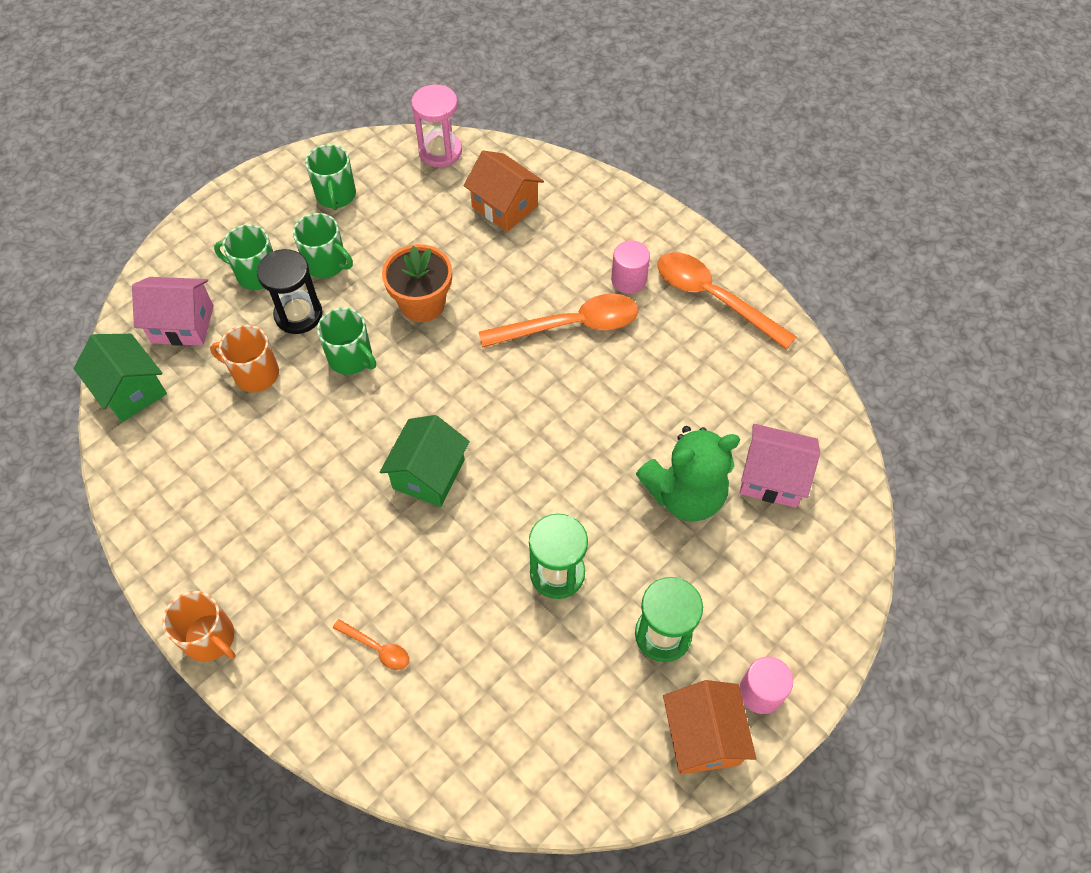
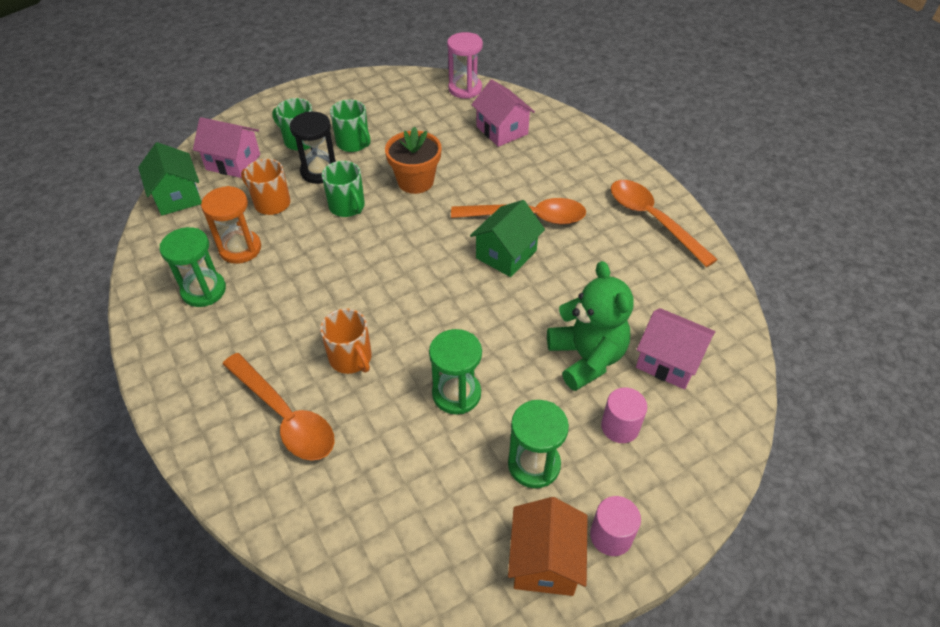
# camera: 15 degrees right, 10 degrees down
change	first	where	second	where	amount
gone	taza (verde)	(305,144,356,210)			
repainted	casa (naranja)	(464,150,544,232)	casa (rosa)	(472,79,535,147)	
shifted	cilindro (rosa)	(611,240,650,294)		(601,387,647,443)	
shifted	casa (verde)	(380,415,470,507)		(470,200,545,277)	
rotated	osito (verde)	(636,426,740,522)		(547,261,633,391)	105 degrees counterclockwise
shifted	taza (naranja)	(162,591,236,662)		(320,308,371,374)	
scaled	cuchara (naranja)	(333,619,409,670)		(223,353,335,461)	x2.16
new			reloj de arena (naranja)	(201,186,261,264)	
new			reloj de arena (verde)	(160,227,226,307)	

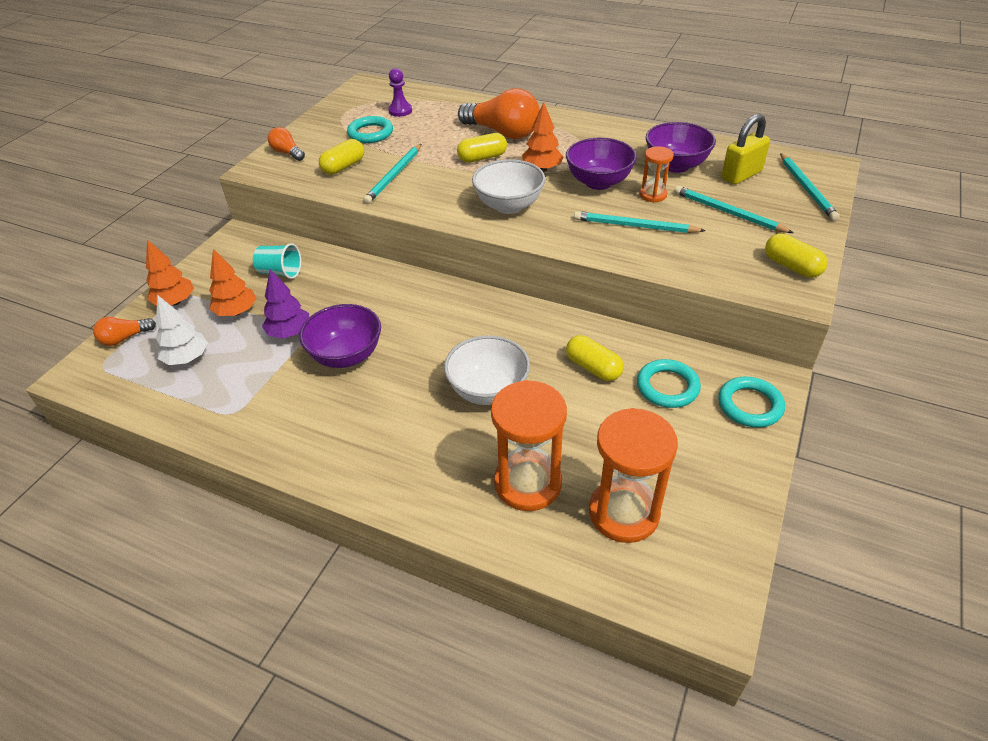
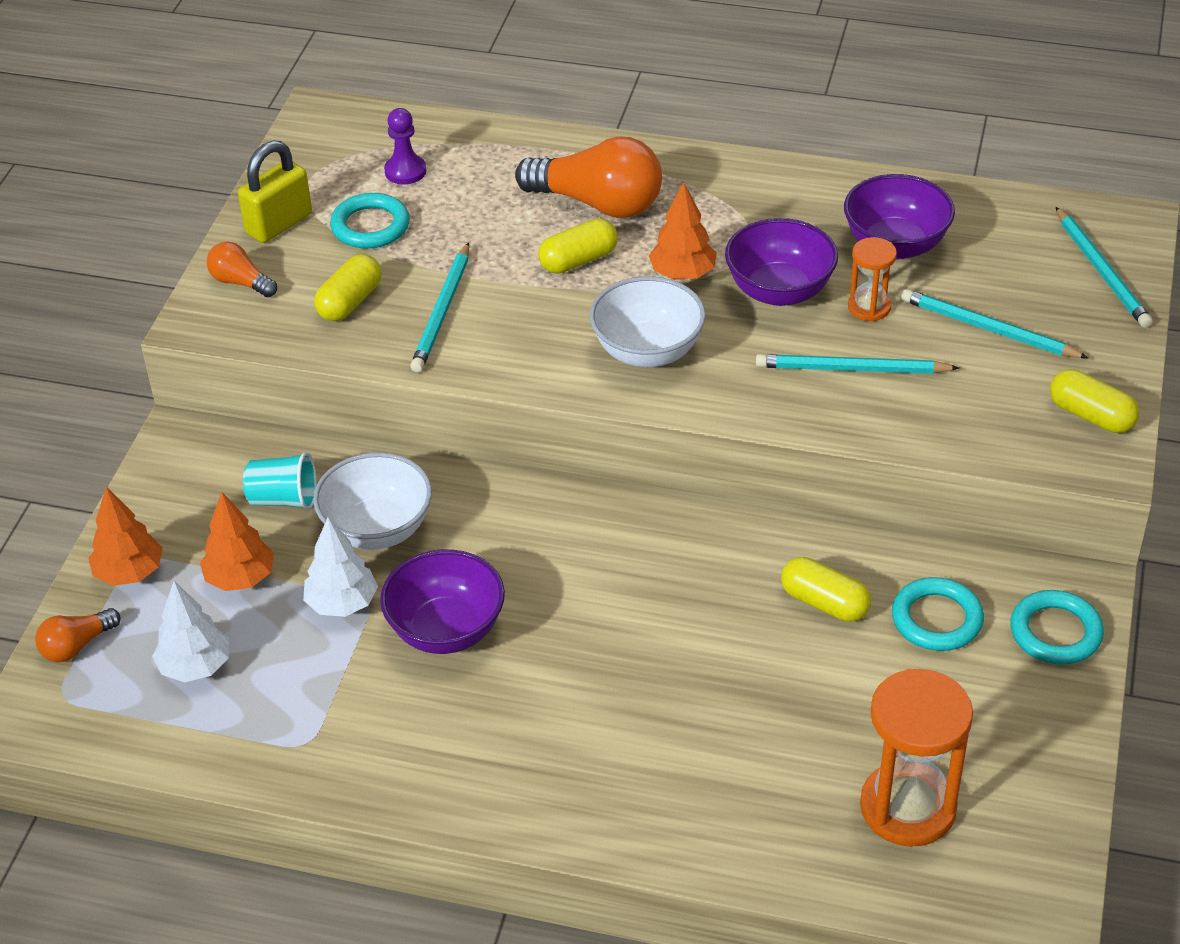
# camera: 10 degrees left, 0 degrees up
change	first	where	second	where	amount
shifted	candado (amarillo)	(721,114,770,185)		(238,140,312,243)	
repainted	árbol (morado)	(262,270,309,339)	árbol (blanco)	(303,517,378,617)	
shifted	cuenco (blanco)	(444,335,530,405)		(313,452,432,550)	
gone	reloj de arena (naranja)	(491,380,567,511)			

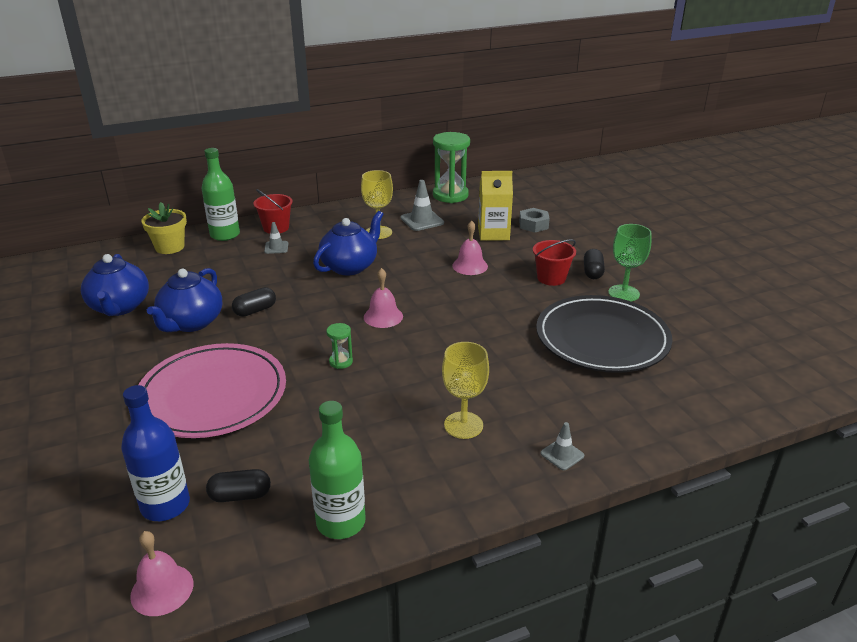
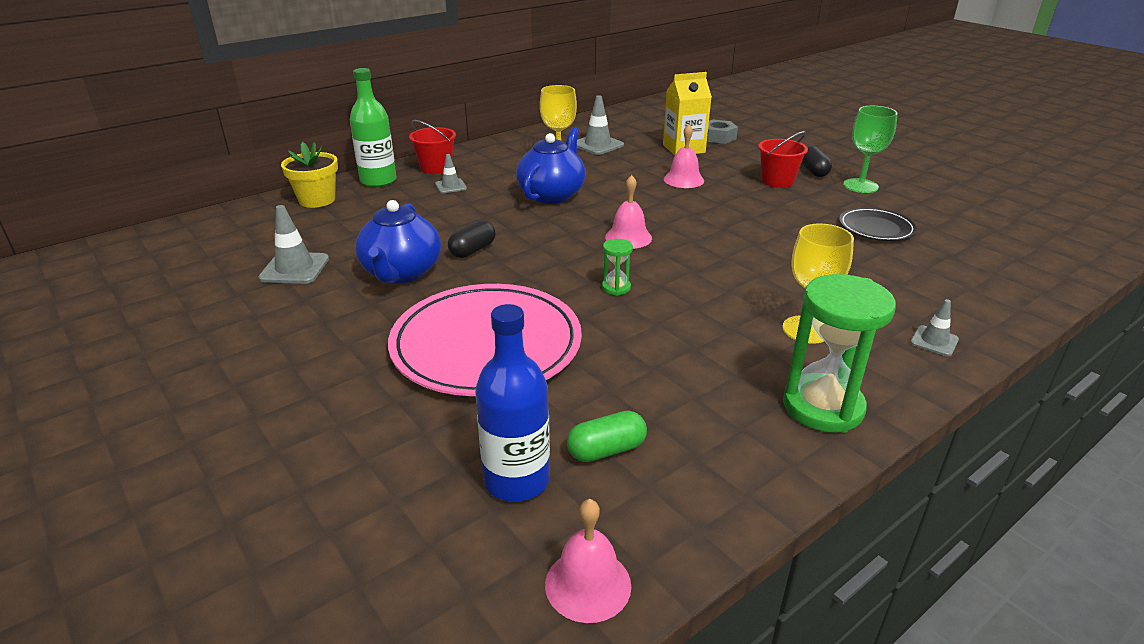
# camera: 15 degrees left, 0 degrees up
change	first	where	second	where	amount
shifted	reloj de arena (verde)	(433,132,470,203)		(783,274,896,433)	
swapped	tetera (azul)	(81,254,149,316)	cono de tráfico (gris)	(258,205,329,284)	
scaled	plato (negro)	(536,295,672,373)		(839,207,917,241)	x0.50
gone	botella (verde)	(309,401,366,539)			
repainted	cápsula (negro)	(206,469,271,502)	cápsula (verde)	(567,411,647,462)	

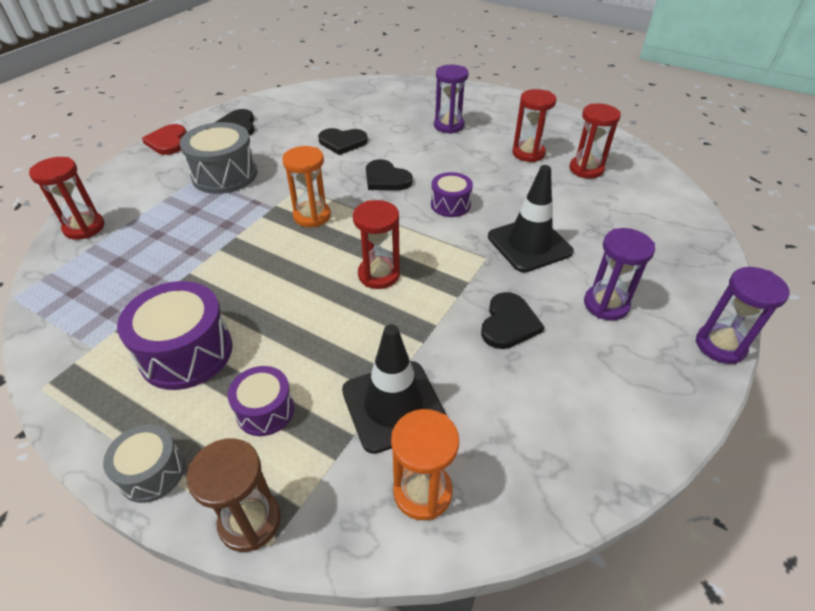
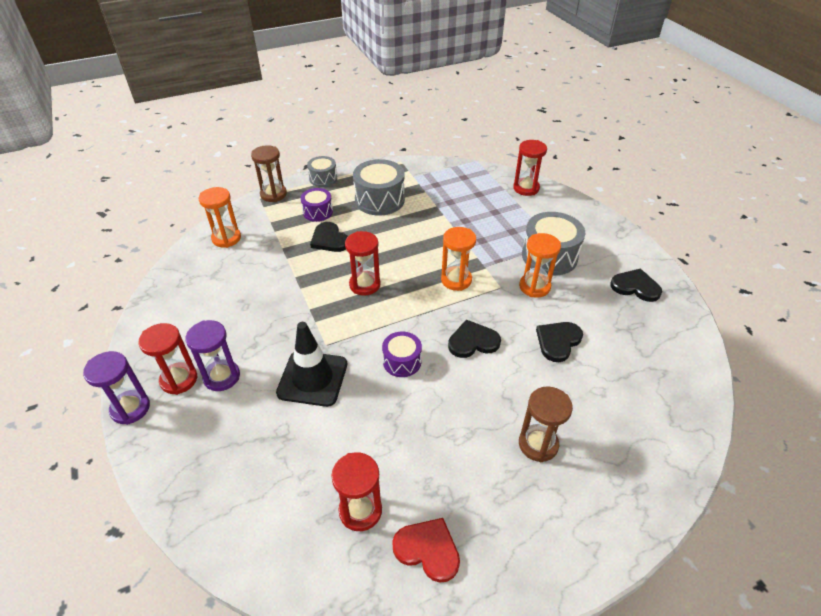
# camera: 125 degrees right, 0 degrees up
change	first	where	second	where	amount
repainted	reloj de arena (morado)	(434,65,469,134)	reloj de arena (marrón)	(519,386,573,462)	
shifted	reloj de arena (rojo)	(512,89,556,162)		(138,323,197,395)	
shifted	corazón (rojo)	(142,124,187,155)		(392,518,460,583)	
repainted	tambor (morado)	(117,281,232,390)	tambor (gris)	(353,159,405,216)	
shifted	corazón (negro)	(481,292,544,349)		(310,222,348,252)	
gone	cono de tráfico (negro)	(342,324,446,454)			
new			reloj de arena (naranja)	(519,233,561,297)	

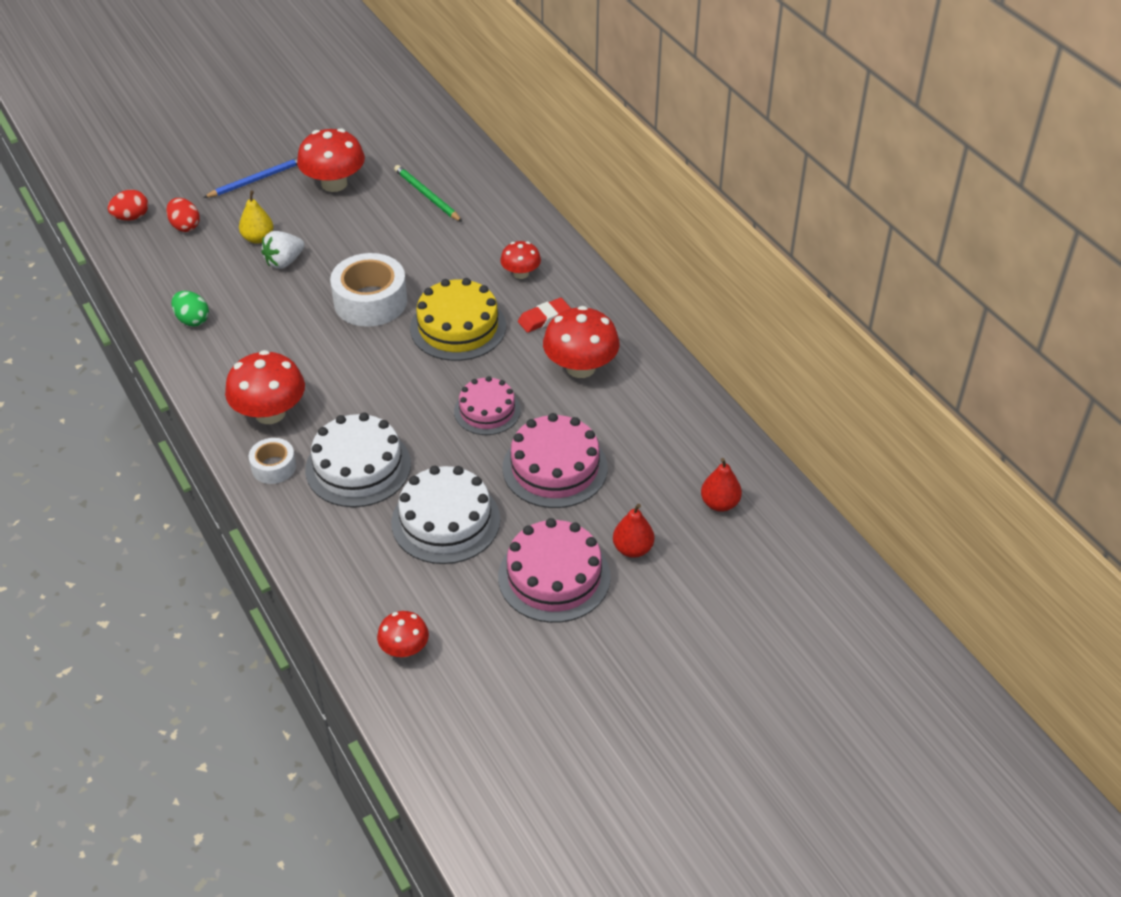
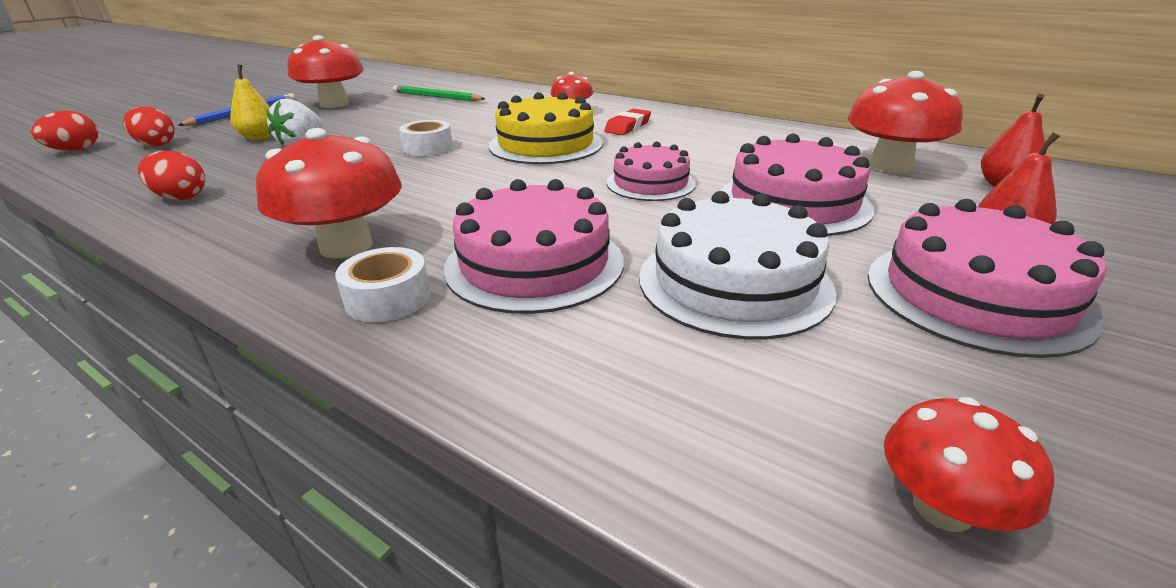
# camera: 25 degrees left, 15 degrees down
change	first	where	second	where	amount
scaled	cinta adhesiva (blanco)	(330,253,407,327)		(399,120,453,156)	x0.54
repainted	huevo (verde)	(171,291,209,327)	huevo (rojo)	(138,151,205,200)	
shifted	seta (rojo)	(543,306,620,378)		(848,71,963,174)	
repainted	tarta (blanco)	(305,413,411,507)	tarta (rosa)	(444,179,624,314)	

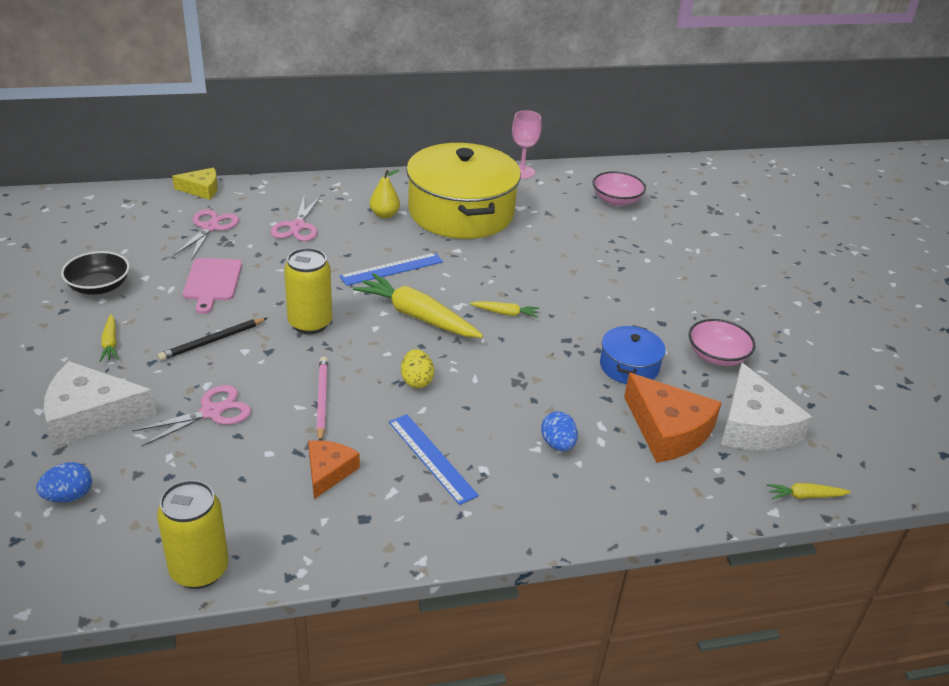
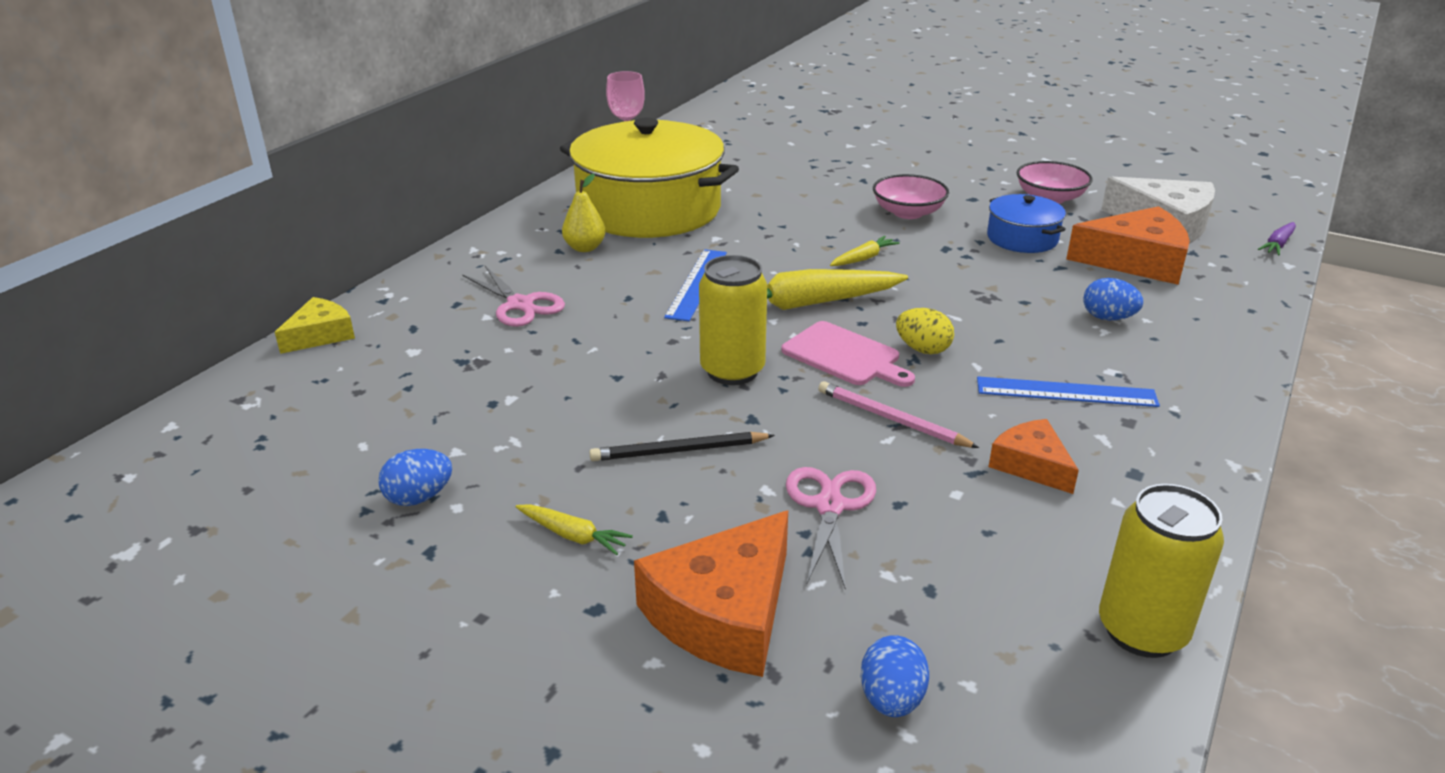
# camera: 45 degrees left, 5 degrees down
change	first	where	second	where	amount
shifted	cuenco (rosa)	(592,171,646,206)		(873,174,949,219)	
gone	tijeras (rosa)	(174,209,239,260)			
swapped	cuenco (negro)	(61,251,130,295)	huevo (azul)	(378,449,452,506)	
shifted	tabla de cortar (rosa)	(183,258,242,314)		(781,321,915,387)	
rotated	lápiz (negro)	(158,318,267,361)		(589,432,775,461)	75 degrees clockwise
repainted	queso (blanco)	(44,361,156,448)	queso (naranja)	(634,510,788,677)	
repainted	zanahoria (amarillo)	(767,483,851,499)	zanahoria (morado)	(1258,222,1296,255)	

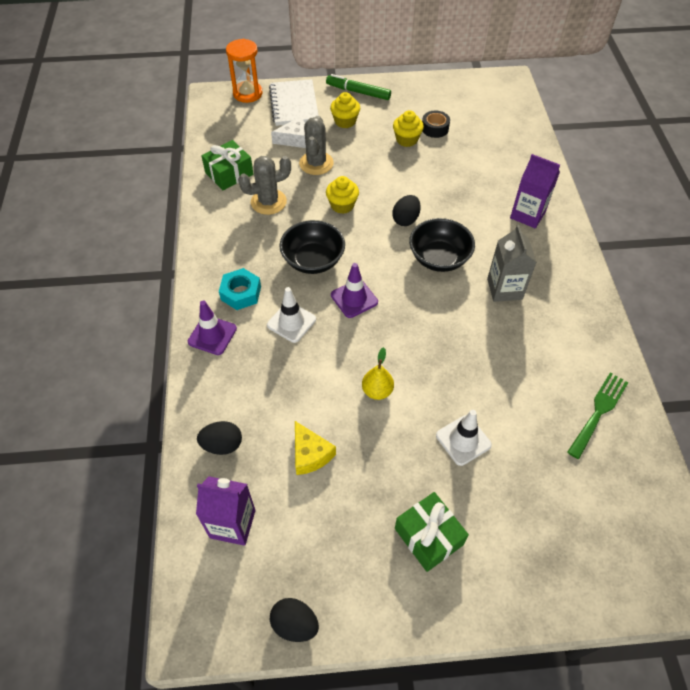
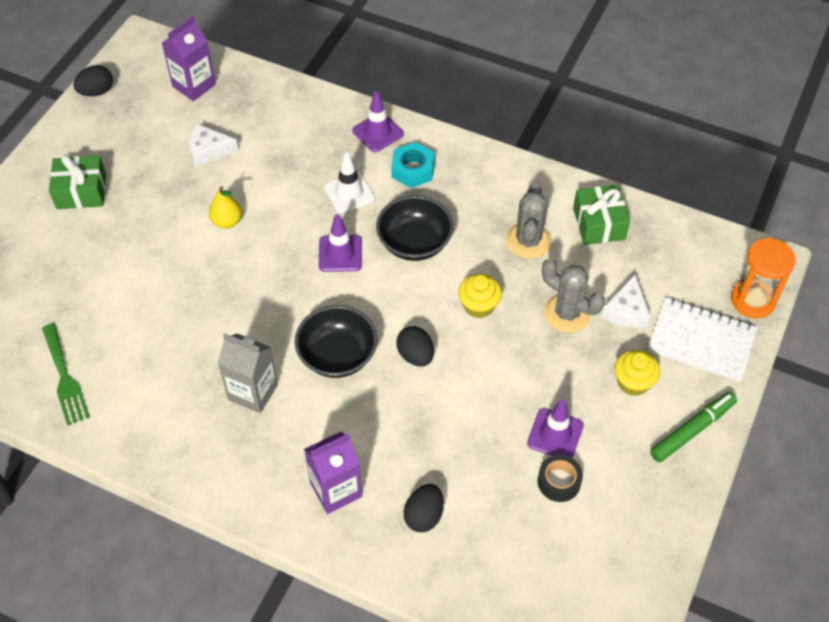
# camera: 120 degrees right, 0 degrees up
change	first	where	second	where	amount
swapped	magdalena (amarillo)	(393,110,424,147)	cono de tráfico (morado)	(527,399,584,458)	
gone	cono de tráfico (blanco)	(436,410,492,466)			
shifted	huevo (negro)	(197,421,242,455)		(404,484,444,532)	
repainted	queso (amarillo)	(295,421,336,475)	queso (blanco)	(189,124,238,167)	

